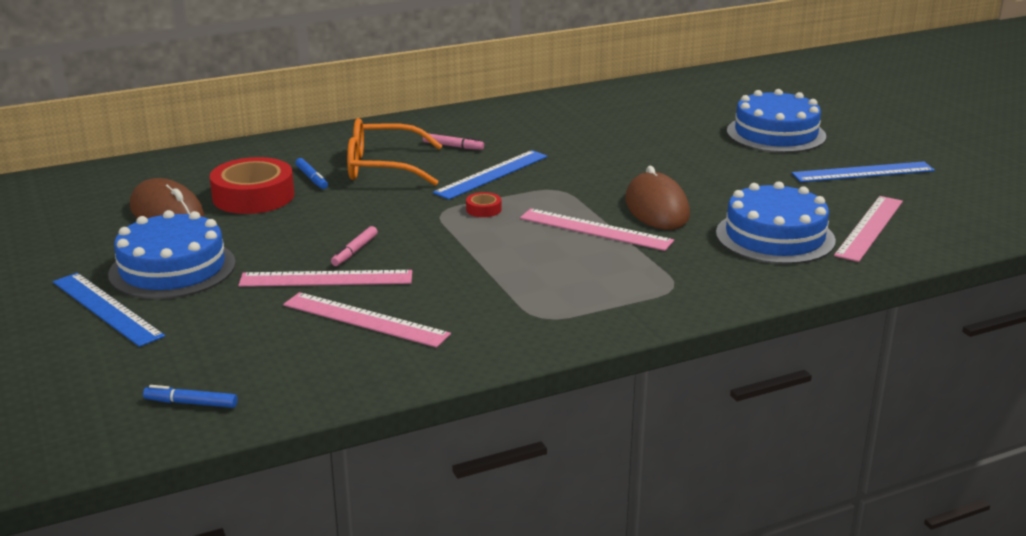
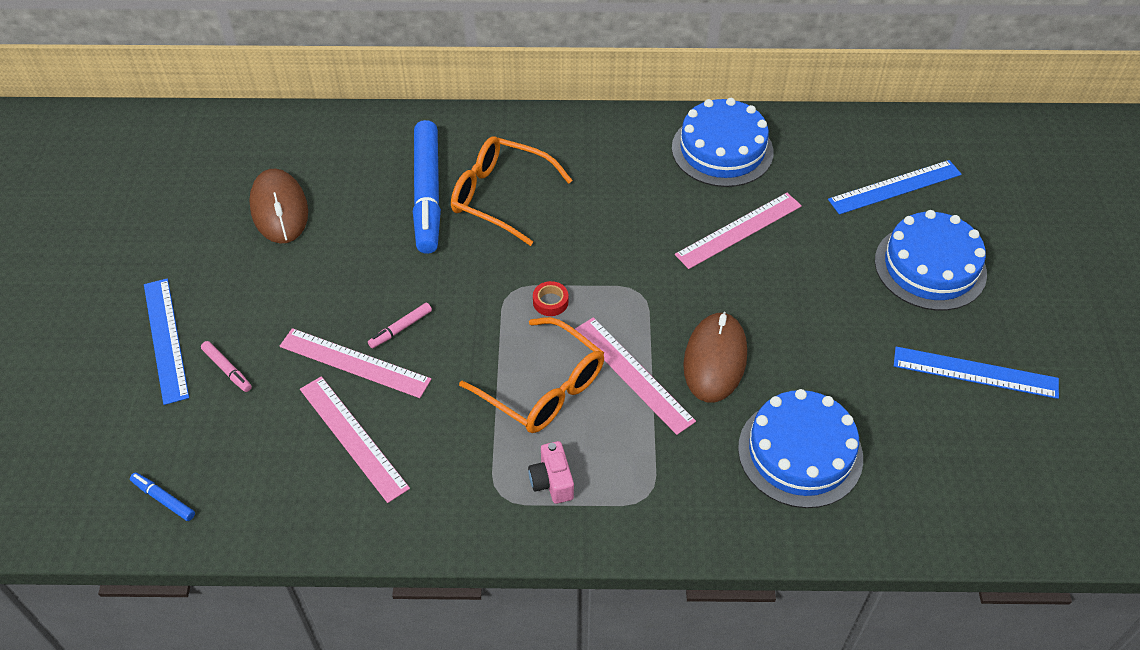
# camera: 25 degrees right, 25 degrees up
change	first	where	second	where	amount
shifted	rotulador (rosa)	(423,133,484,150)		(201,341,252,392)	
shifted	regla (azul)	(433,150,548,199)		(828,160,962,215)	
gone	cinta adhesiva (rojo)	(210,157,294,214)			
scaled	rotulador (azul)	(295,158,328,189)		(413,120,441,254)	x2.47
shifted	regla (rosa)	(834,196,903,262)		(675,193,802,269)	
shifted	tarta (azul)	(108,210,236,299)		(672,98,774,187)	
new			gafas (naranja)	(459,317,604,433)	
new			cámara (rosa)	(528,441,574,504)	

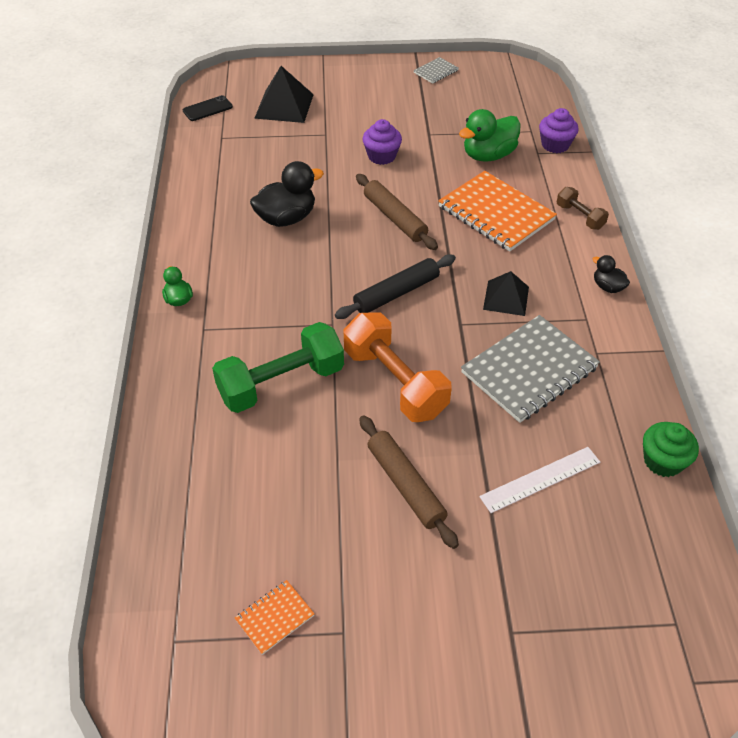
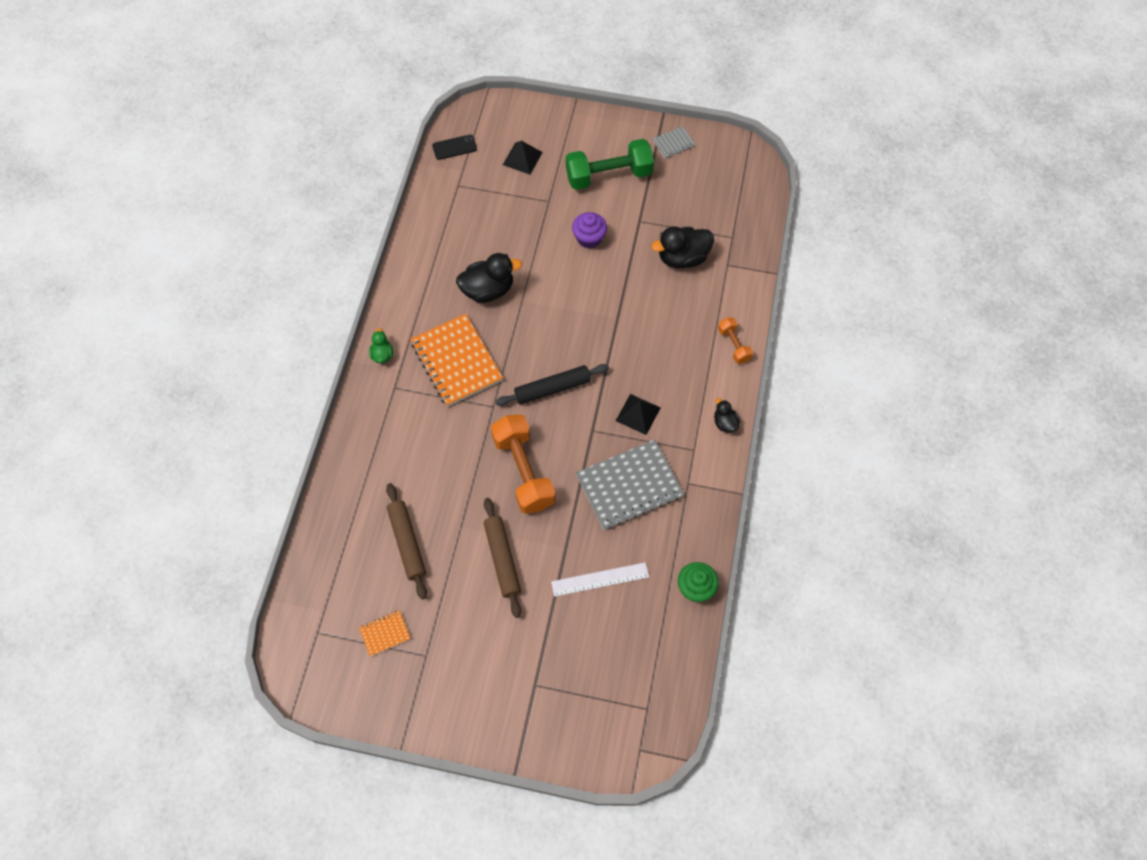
# camera: 15 degrees right, 15 degrees up
change	first	where	second	where	amount
scaled	pirámide (negro)	(254,66,314,123)		(503,141,543,175)	x0.66
gone	magdalena (morado)	(539,108,579,153)			
repainted	pato (verde)	(459,109,521,161)	pato (negro)	(651,226,714,268)	
shifted	cuaderno (naranja)	(438,171,557,252)		(410,314,503,407)	
shifted	rodillo (marrón)	(356,174,438,250)		(386,483,427,600)	
repainted	mancuerna (marrón)	(557,187,609,230)	mancuerna (naranja)	(718,318,753,364)	
shifted	mancuerna (verde)	(212,322,344,413)		(566,139,654,190)	

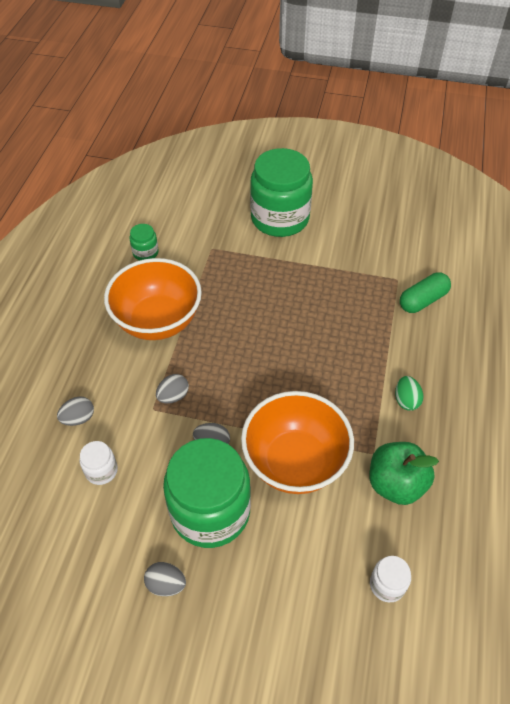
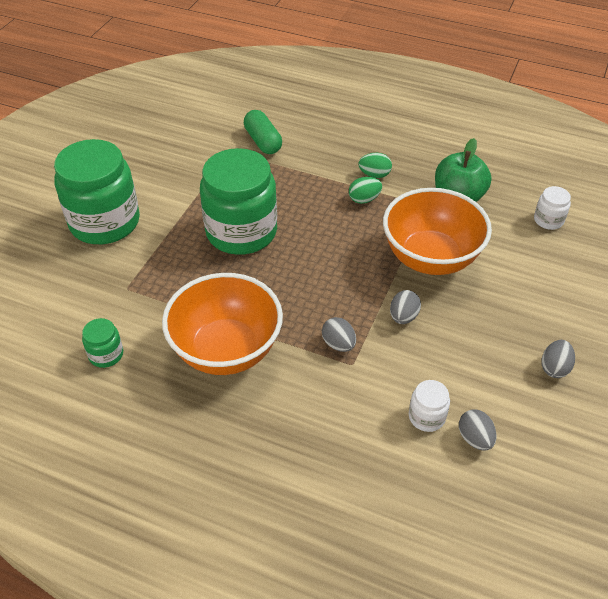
# camera: 80 degrees left, 5 degrees down
change	first	where	second	where	amount
shifted	huevo (gris)	(57,396,94,426)		(459,410,496,451)	
shifted	tarro (verde)	(163,438,251,548)		(200,148,277,255)	
new			huevo (verde)	(349,177,382,204)	

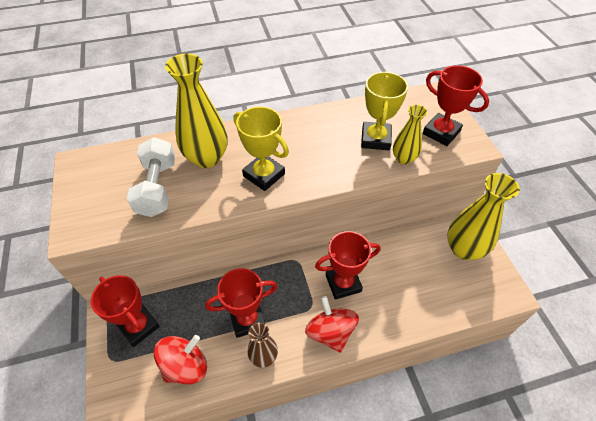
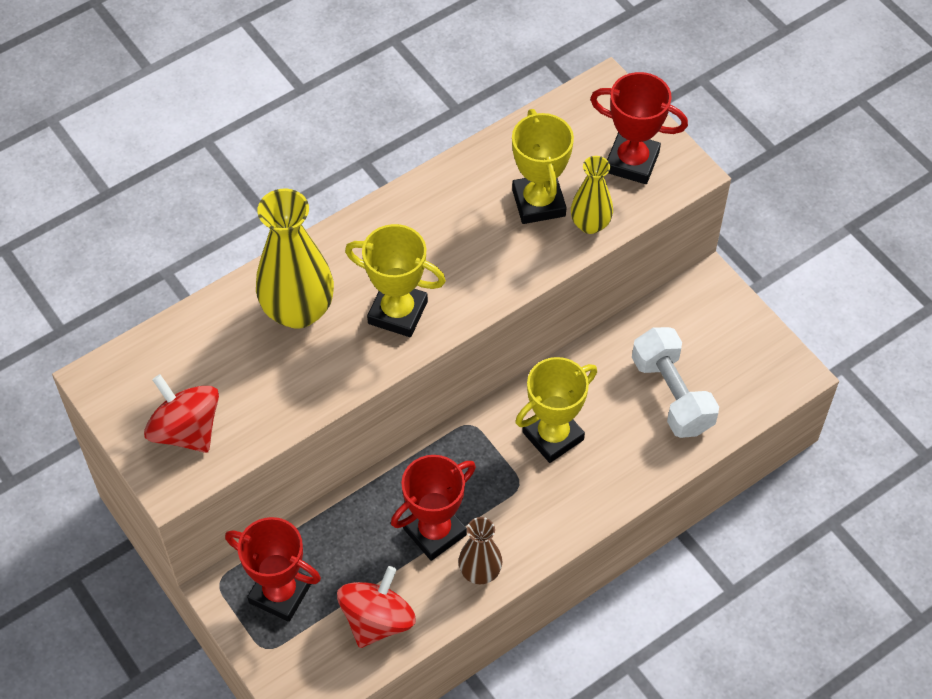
# camera: 20 degrees left, 5 degrees up
change	first	where	second	where	amount
shifted	mancuerna (blanco)	(127,137,175,217)		(632,327,719,438)	
gone	florero (amarillo)	(447,173,520,260)			
repainted	trofeo (rojo)	(315,231,381,300)	trofeo (amarillo)	(515,357,597,463)	
shifted	peonza (rojo)	(305,296,359,353)		(144,374,219,453)	

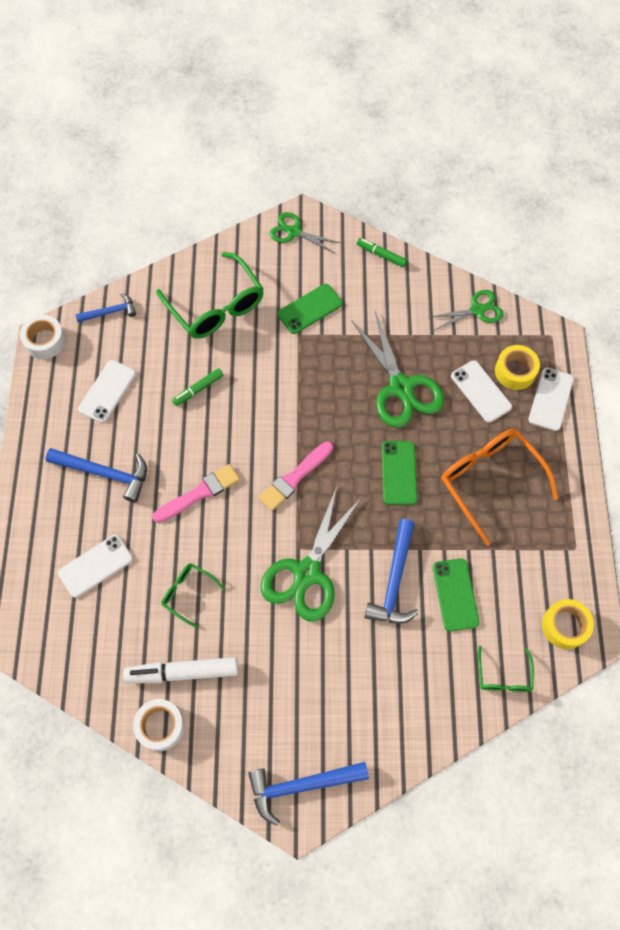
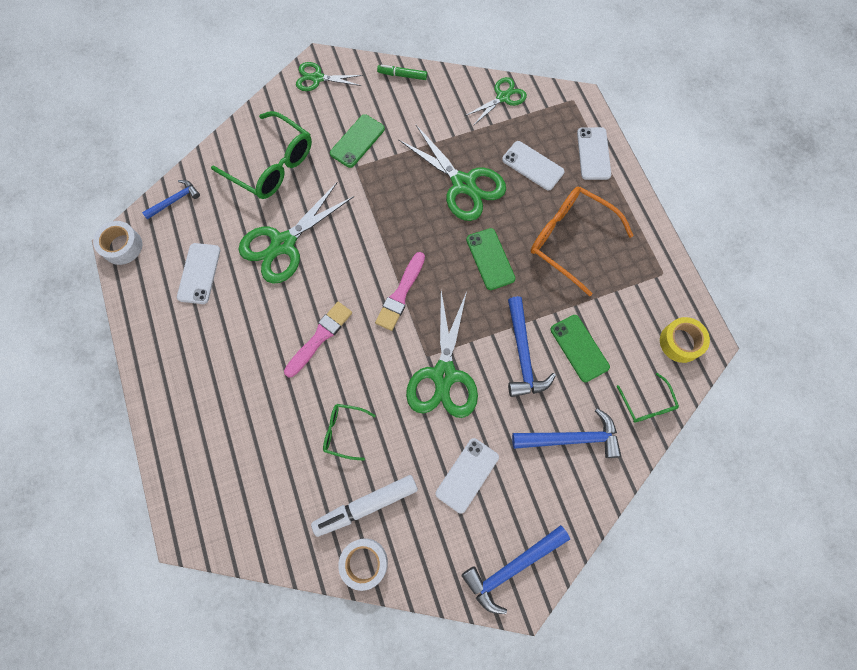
# camera: 20 degrees left, 5 degrees up
change	first	where	second	where	amount
gone	cinta adhesiva (amarillo)	(495,345,540,390)			
swapped	rotulador (verde)	(172,368,223,406)	tijeras (verde)	(238,182,354,284)	
shifted	martillo (azul)	(46,448,147,503)		(512,408,621,458)	
shifted	móvil (blanco)	(58,534,133,598)		(436,438,499,513)	

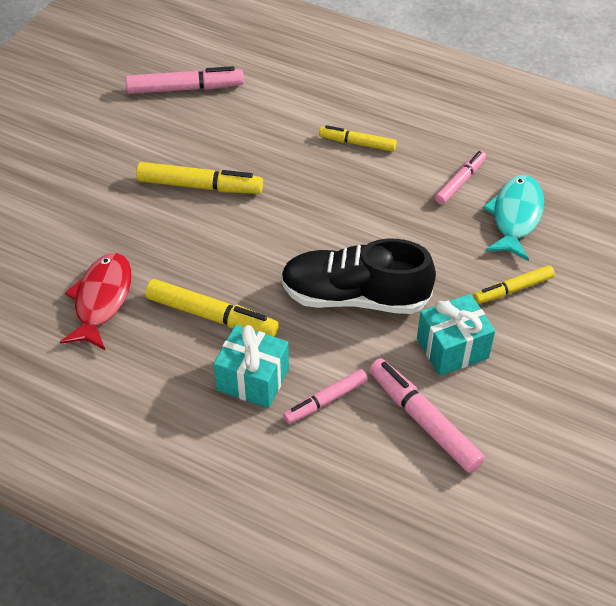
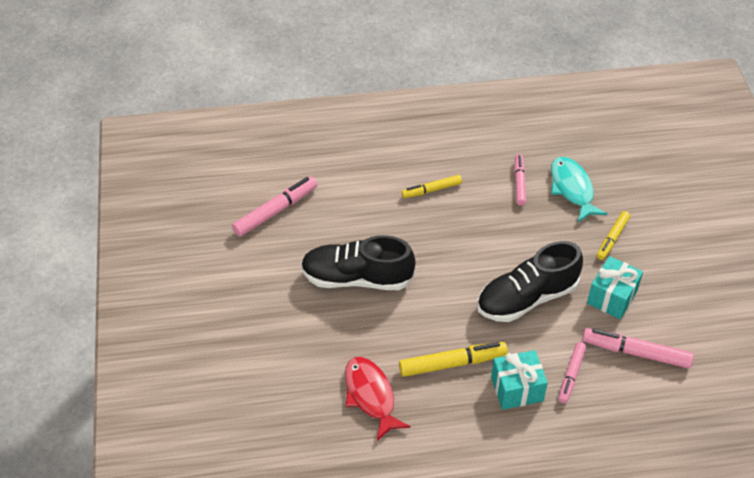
# camera: 35 degrees left, 0 degrees up
change	first	where	second	where	amount
swapped	rotulador (amarillo)	(136,162,263,194)	zapato (negro)	(301,235,415,290)	

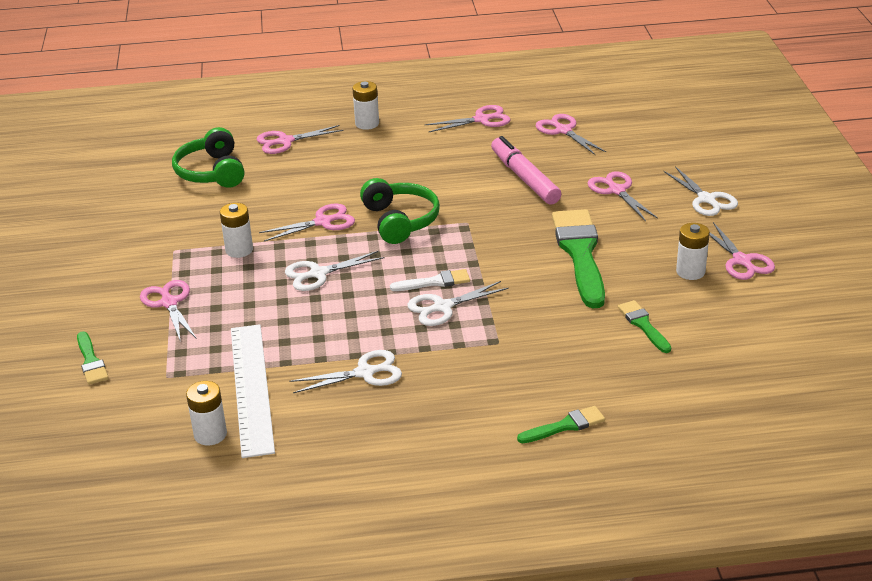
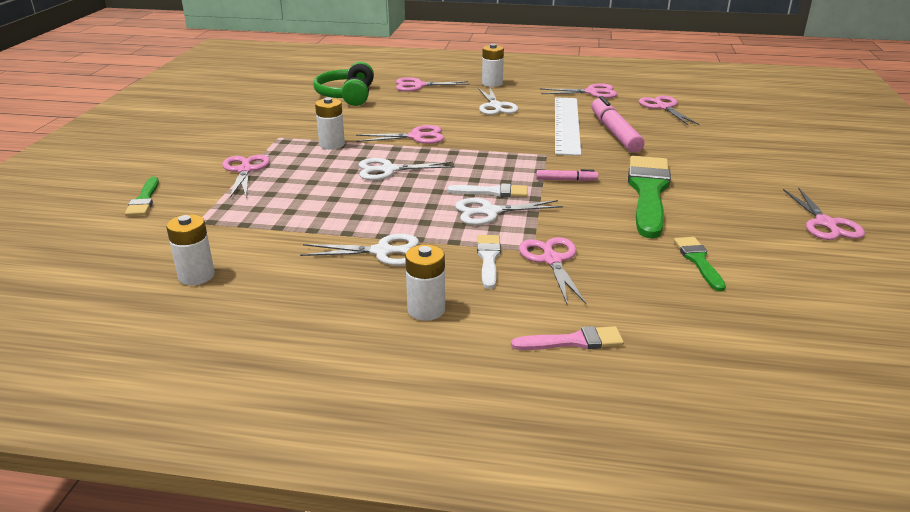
# camera: 15 degrees right, 5 degrees down
change	first	where	second	where	amount
shifted	tijeras (blanco)	(664,166,738,216)		(478,86,519,115)	
shifted	tijeras (rosa)	(588,171,658,221)		(519,237,587,305)	
gone	auriculares (verde)	(360,178,440,244)			
shifted	pila (blanco)	(676,223,710,280)		(405,245,445,321)	
shifted	regla (blanco)	(231,324,275,458)		(555,97,581,156)	
repainted	pincel (verde)	(517,406,605,443)	pincel (rosa)	(511,326,624,350)	
new			rotulador (rosa)	(536,169,598,181)	
new			pincel (blanco)	(477,235,501,289)	

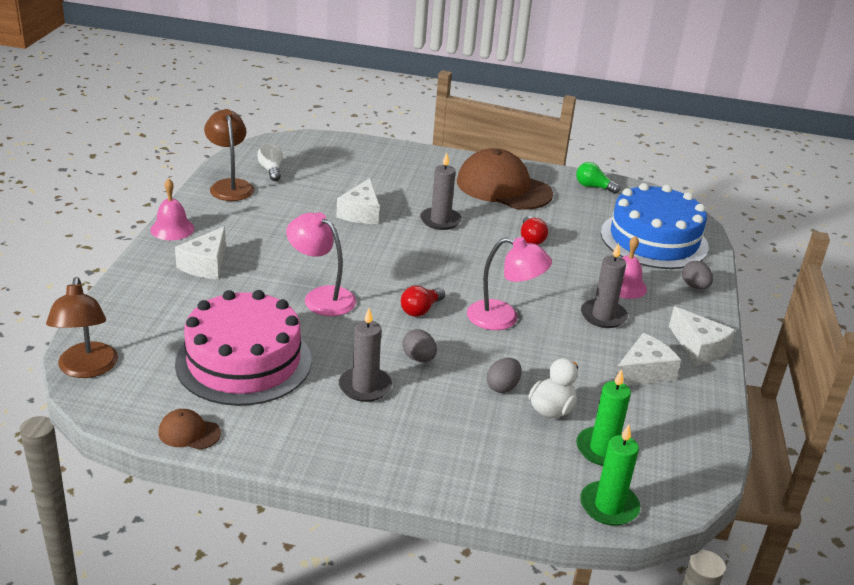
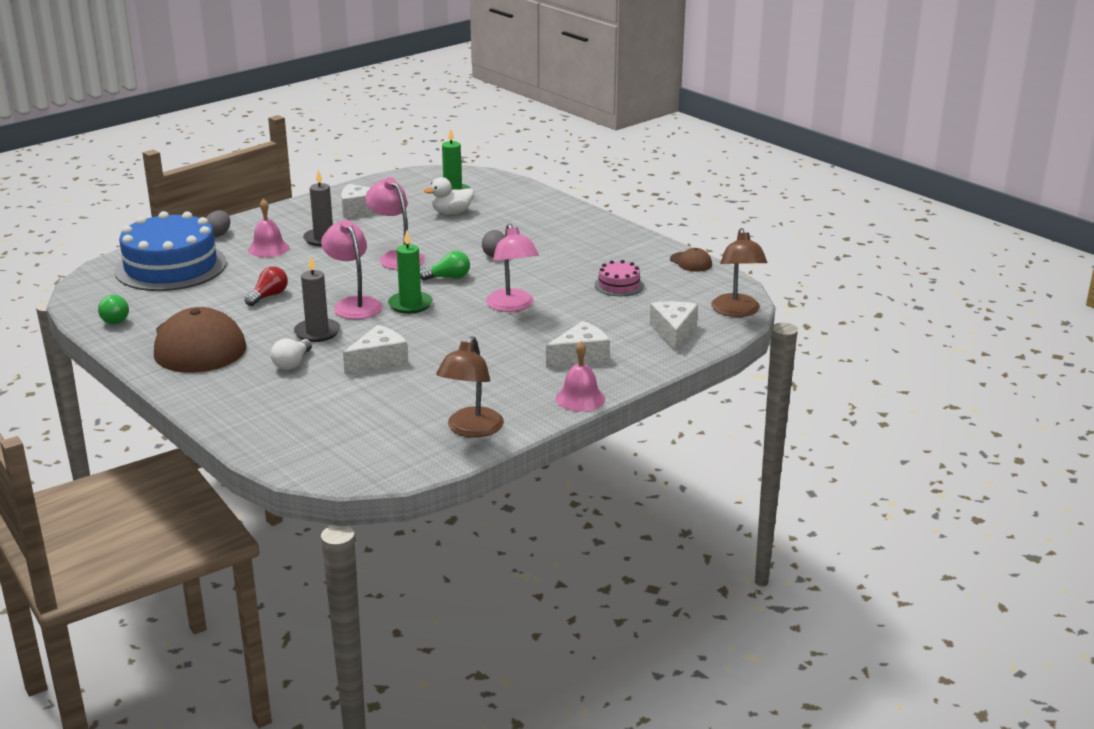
# camera: 140 degrees left, 5 degrees down
change	first	where	second	where	amount
shifted	bombilla (blanco)	(257,143,283,181)		(271,339,312,370)	
rotated	lámpara (marrón)	(46,277,118,378)		(711,228,767,317)	150 degrees clockwise
repainted	bombilla (rojo)	(401,286,445,317)	bombilla (verde)	(420,251,470,281)	
scaled	tarta (rosa)	(175,290,312,406)		(595,260,644,296)	x0.44
shifted	queso (blanco)	(669,306,736,365)		(650,301,698,352)	
gone	vela (gris)	(339,308,392,402)			
gone	huevo (gris)	(487,358,521,393)			
shifted	vela (verde)	(580,424,640,526)		(388,230,433,314)	
new			lámpara (rosa)	(321,220,382,319)	

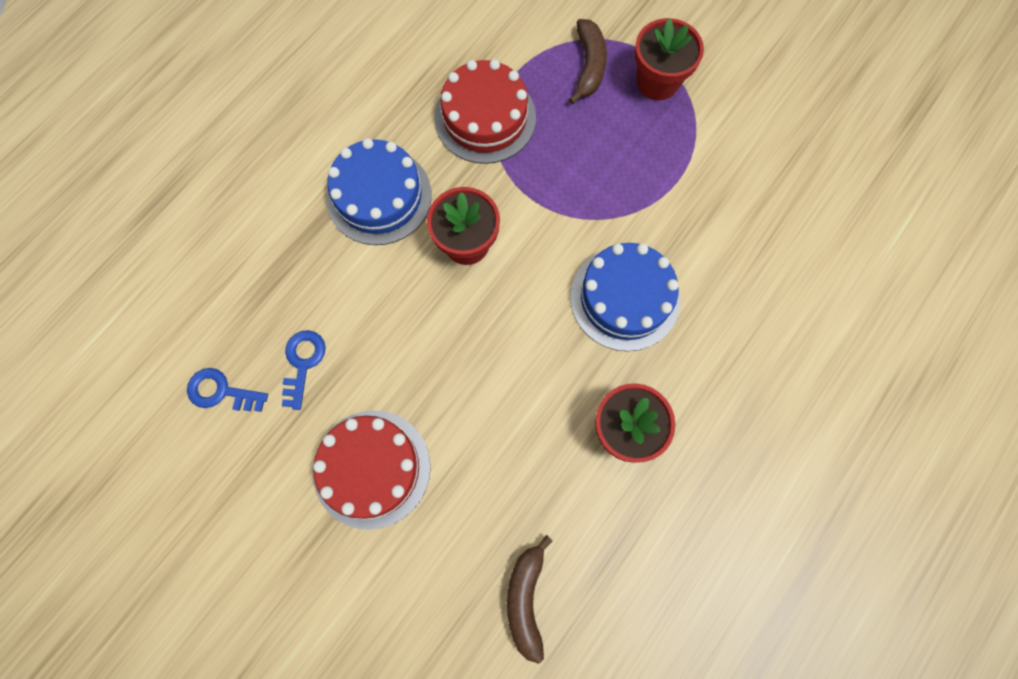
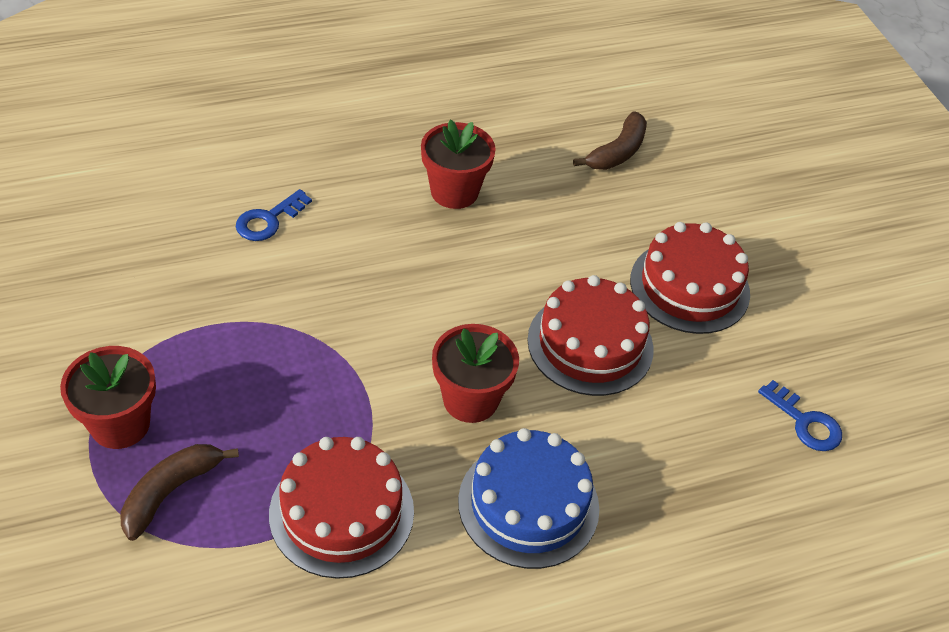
# camera: 150 degrees left, 25 degrees down
change	first	where	second	where	amount
gone	tarta (azul)	(570,243,680,351)			
shifted	llave (azul)	(282,330,326,410)		(236,189,312,241)	
new			tarta (rojo)	(527,275,654,396)	

